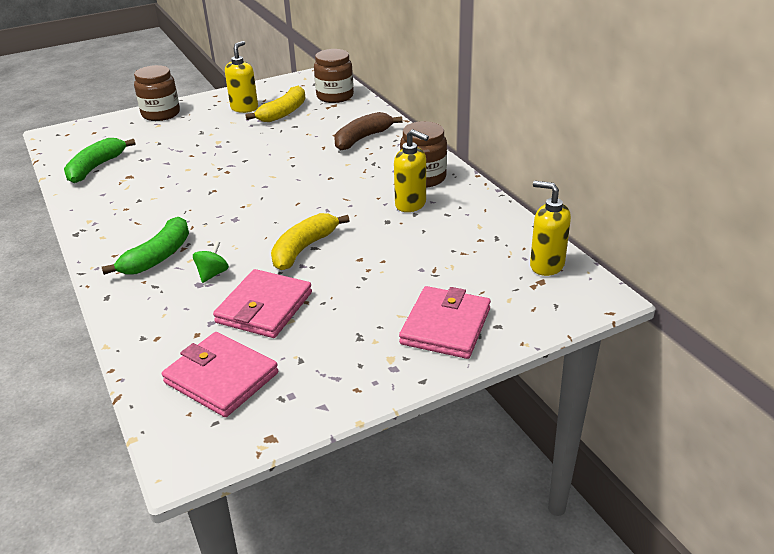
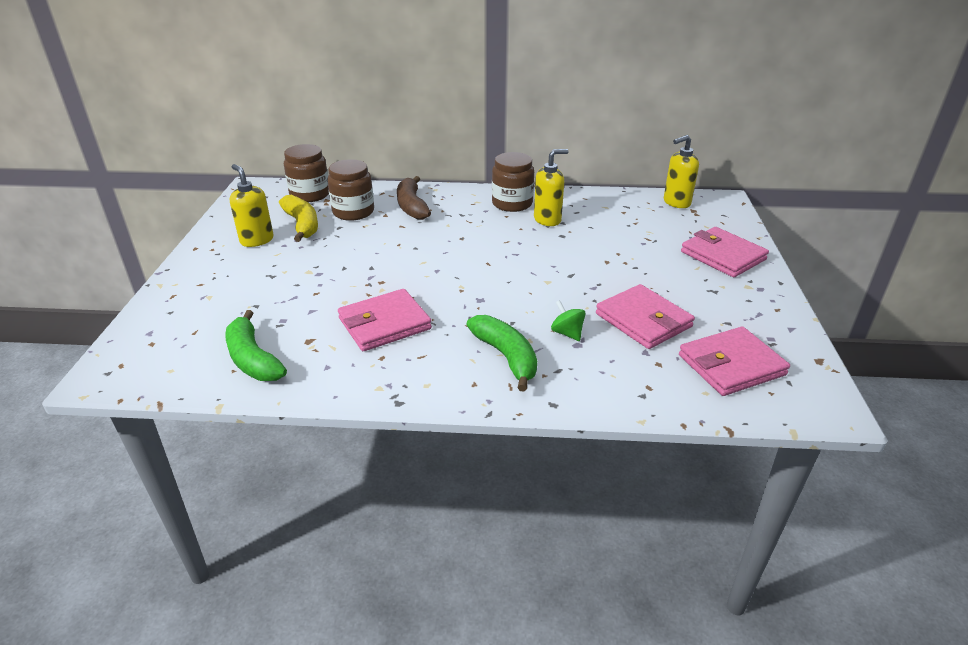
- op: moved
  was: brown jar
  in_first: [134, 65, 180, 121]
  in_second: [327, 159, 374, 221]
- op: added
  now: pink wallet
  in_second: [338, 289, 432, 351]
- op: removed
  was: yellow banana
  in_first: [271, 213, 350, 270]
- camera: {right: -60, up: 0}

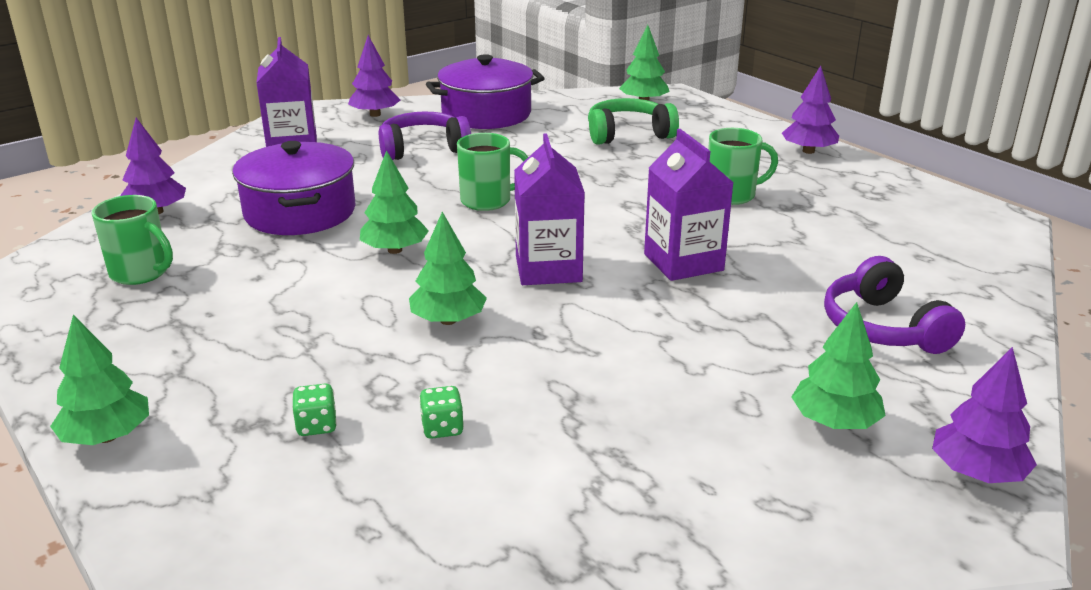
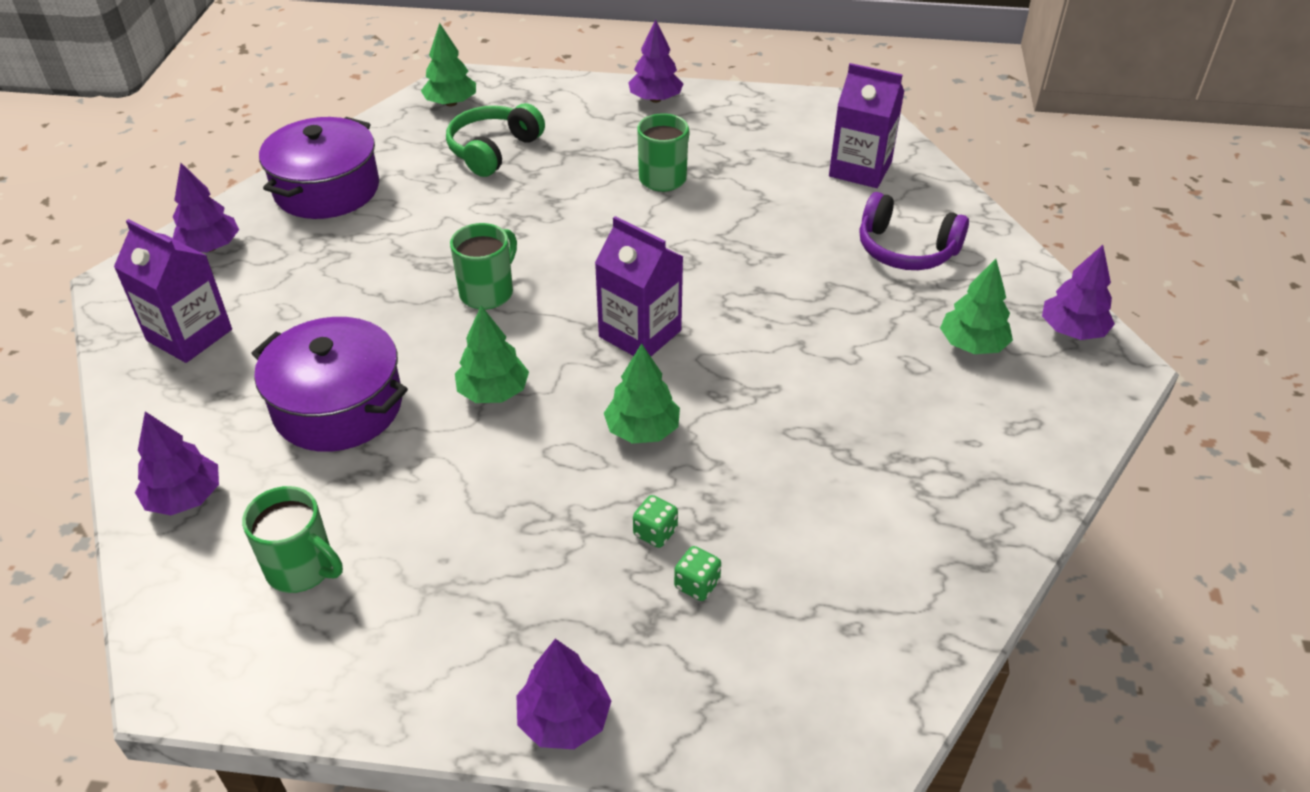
- op: turned
  was: green mug
  in_first: [92, 195, 173, 285]
  in_second: [242, 486, 343, 593]
  clockwise: 45
- op: recoloured
  was: green tree
  now: purple tree
  in_first: [50, 315, 149, 445]
  in_second: [517, 639, 611, 749]
- op: moved
  was: green dice
  in_first: [419, 386, 464, 439]
  in_second: [633, 495, 678, 548]
- op: moved
  was: purple carton
  in_first: [644, 129, 734, 281]
  in_second: [829, 63, 905, 188]
- op: removed
  was: purple headphones
  in_first: [379, 112, 471, 160]
- camera: {right: -45, up: 15}

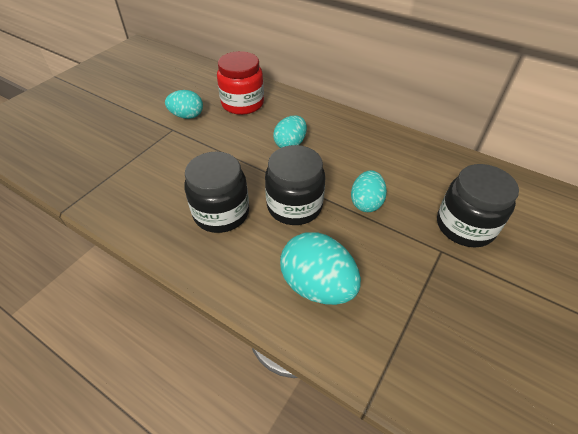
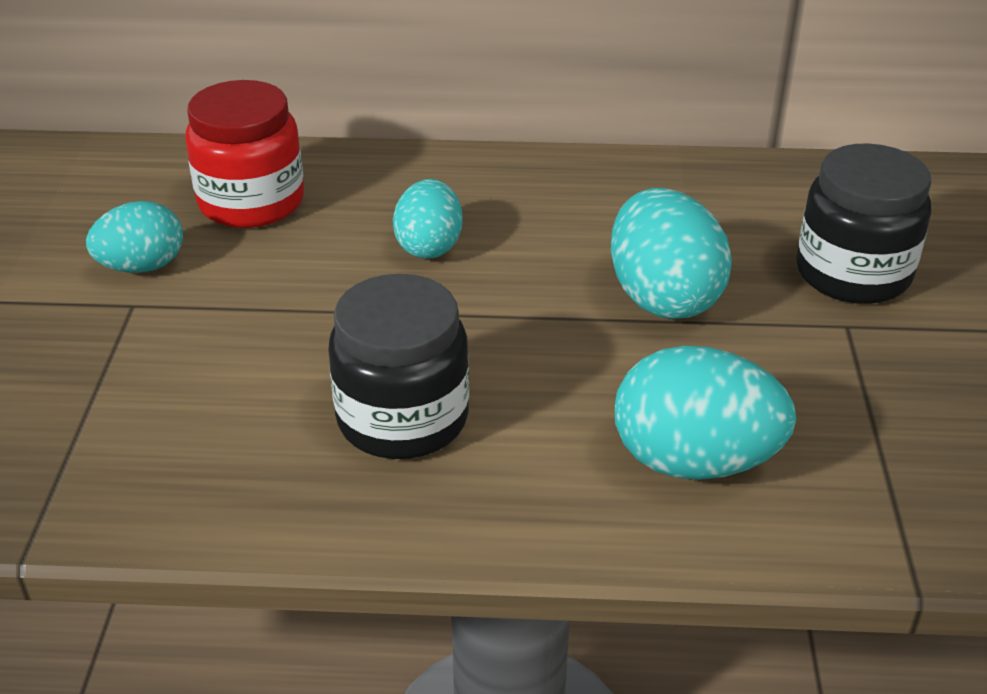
- op: resized
  was: turquoise egg
  in_first: [351, 170, 387, 212]
  in_second: [611, 188, 732, 319]
  ratio: 1.55
- op: removed
  was: black jar
  in_first: [265, 145, 325, 225]
- camera: {right: -30, up: -10}

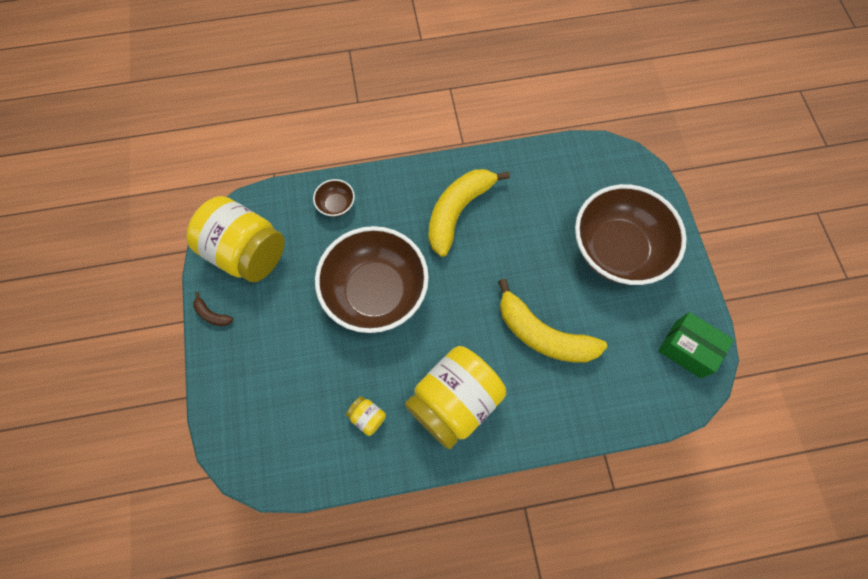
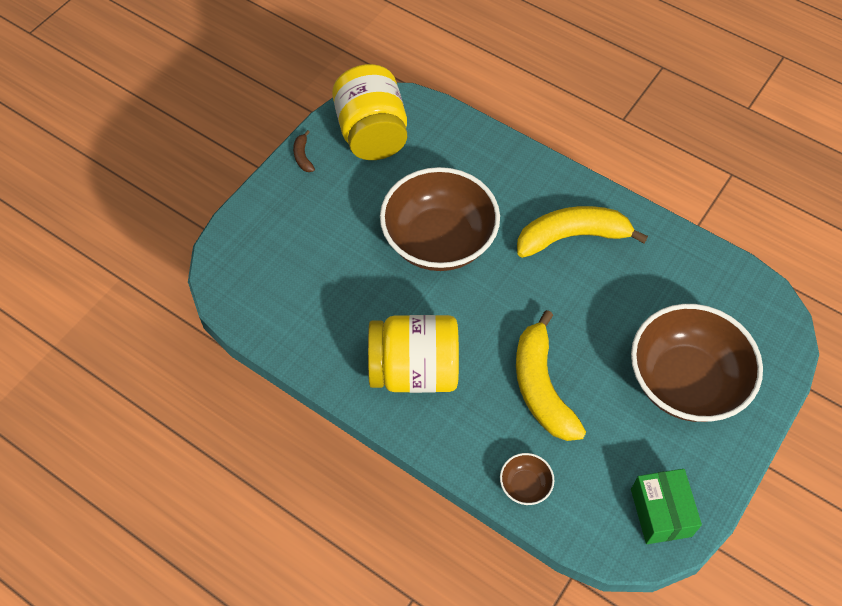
- op: moved
  was: brown bowl
  in_first: [313, 179, 355, 217]
  in_second: [500, 453, 554, 505]
- op: removed
  was: yellow jar
  in_first: [346, 396, 386, 436]
- camera: {right: 45, up: -10}

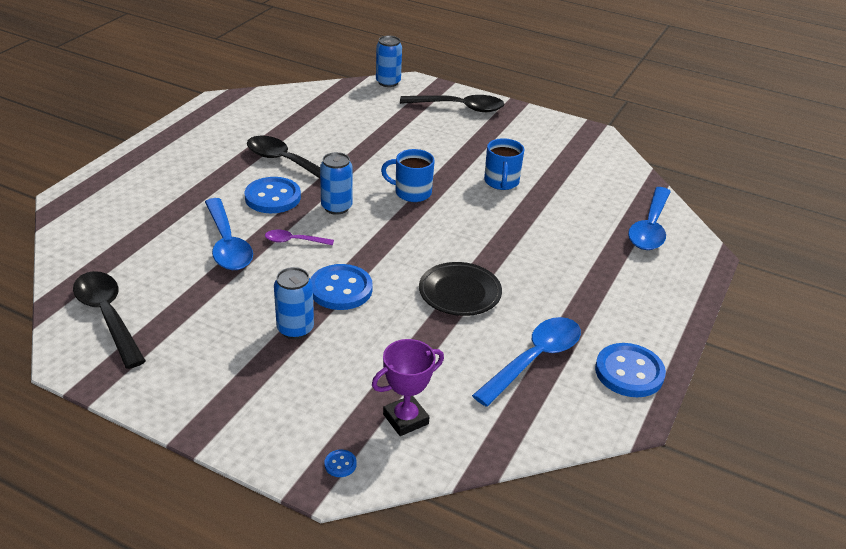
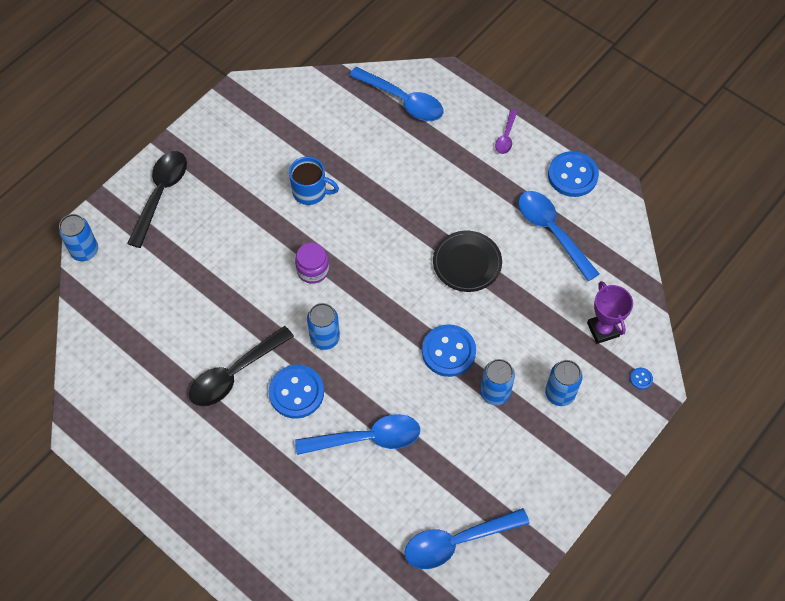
- op: replaced
  was: blue mug
  now: purple jar
  in_first: [381, 149, 435, 202]
  in_second: [295, 243, 329, 284]
- op: recoloured
  was: black spoon
  now: blue spoon
  in_first: [73, 271, 146, 369]
  in_second: [404, 508, 530, 569]
- op: moved
  was: purple spoon
  in_first: [265, 230, 334, 245]
  in_second: [495, 109, 517, 154]
- op: added
  now: blue can
  in_second: [545, 360, 583, 406]
- camera: {right: -75, up: 25}

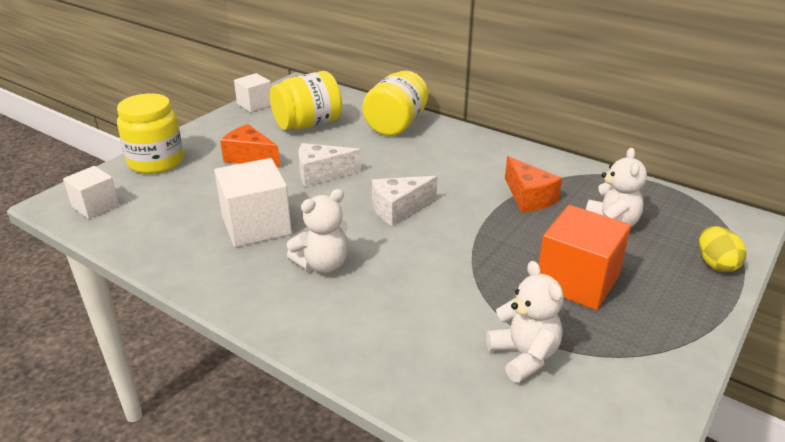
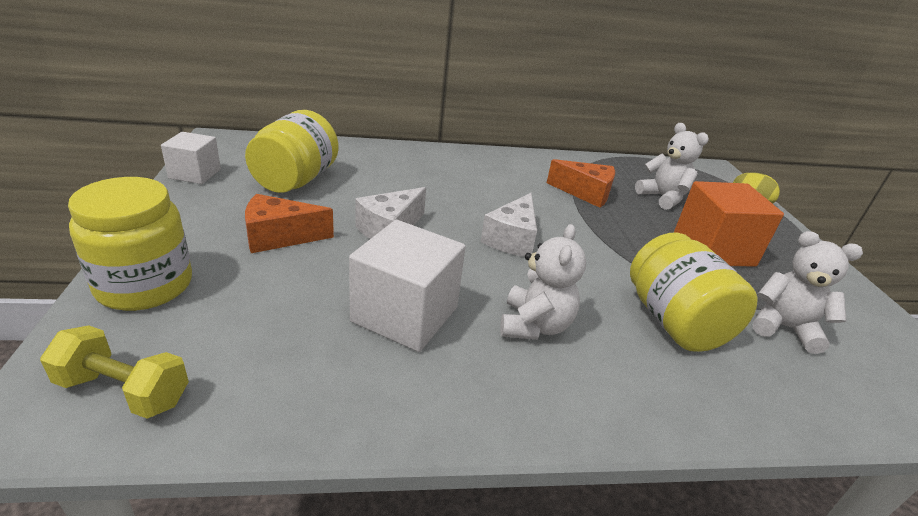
- op: replaced
  was: white cube
  now: yellow dumbbell
  in_first: [63, 166, 119, 219]
  in_second: [40, 325, 189, 419]
- op: moved
  was: yellow jar
  in_first: [362, 71, 428, 136]
  in_second: [630, 232, 758, 352]
- camera: {right: -45, up: 0}

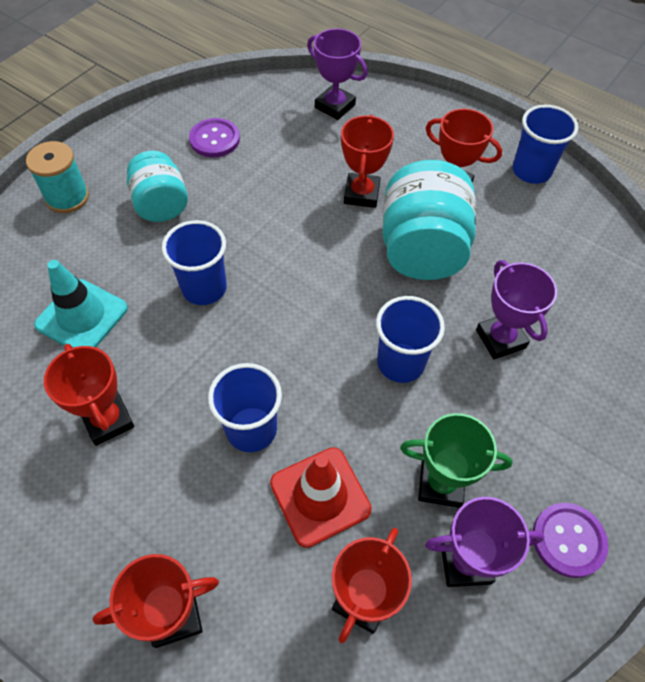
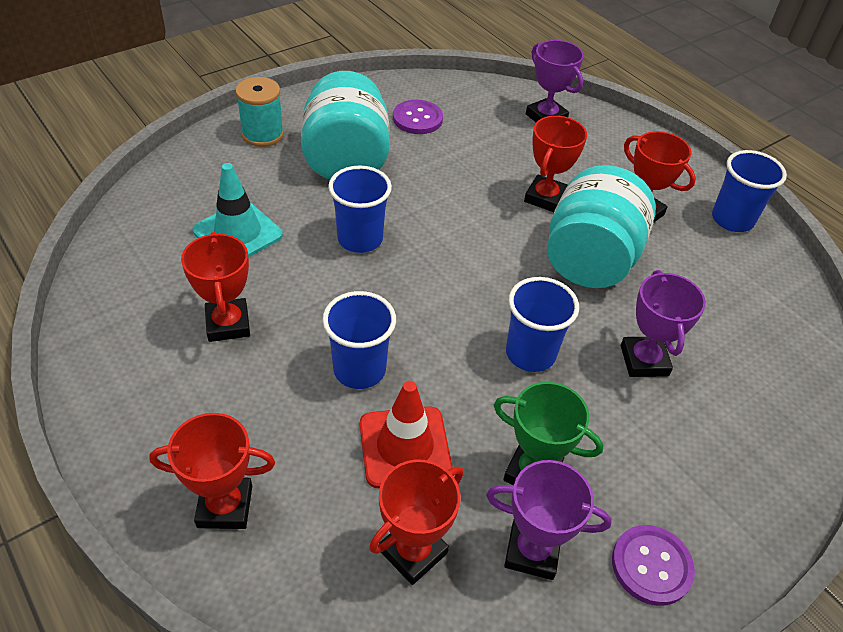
- op: resized
  was: turquoise jar
  in_first: [127, 151, 188, 222]
  in_second: [301, 71, 390, 180]
  ratio: 1.59
- camera: {right: 15, up: -10}

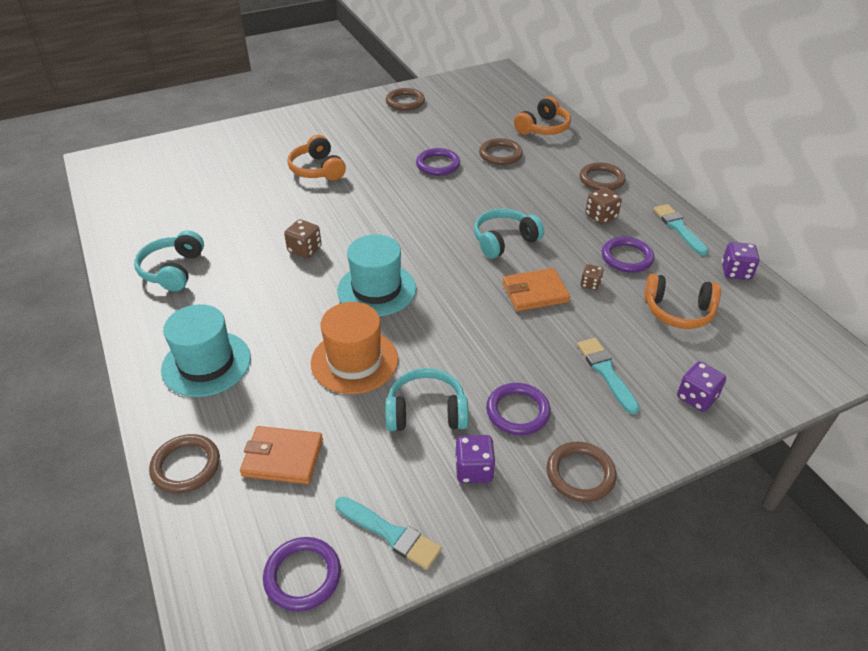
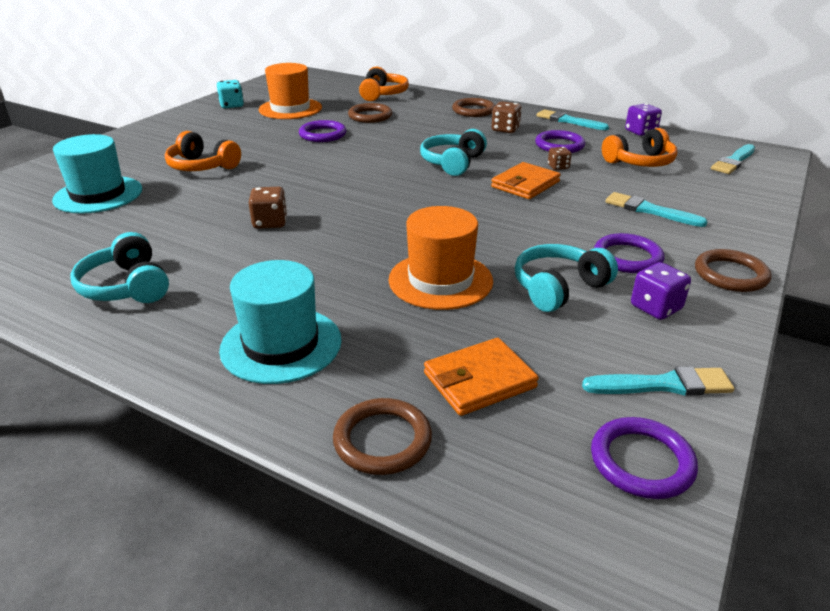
- op: moved
  was: turquoise hat
  in_first: [337, 234, 416, 316]
  in_second: [52, 134, 142, 214]
- op: replaced
  was: brown ring
  now: turquoise dice
  in_first: [386, 88, 425, 111]
  in_second: [217, 80, 244, 109]
- op: added
  now: orange hat
  in_second: [259, 63, 322, 119]
- op: added
  now: turquoise brush
  in_second: [711, 144, 755, 174]
- op: removed
  was: purple dice
  in_first: [677, 361, 726, 412]
- camera: {right: -35, up: -10}

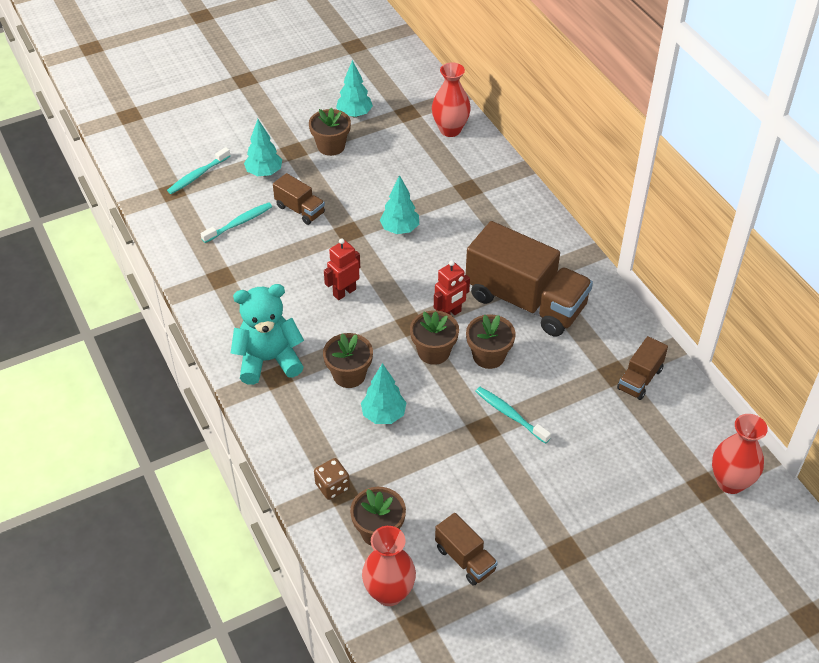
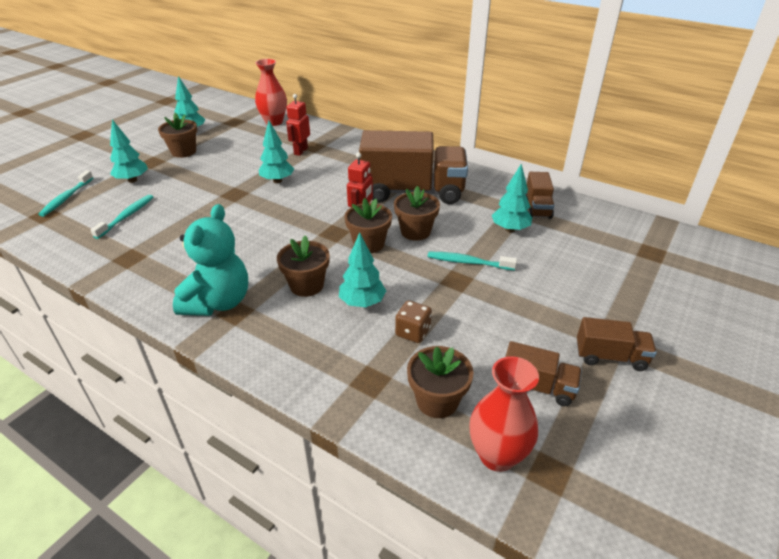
- op: turned
  was: turquoise teddy bear
  in_first: [231, 284, 304, 385]
  in_second: [173, 204, 248, 316]
  clockwise: 150
- op: moved
  was: red robot
  in_first: [324, 238, 360, 300]
  in_second: [286, 94, 310, 156]
- op: moved
  was: brown dice
  in_first: [314, 458, 350, 500]
  in_second: [395, 300, 432, 343]
- op: added
  now: turquoise tree
  in_second: [492, 164, 532, 232]
- op: moved
  was: brown truck
  in_first: [273, 173, 325, 225]
  in_second: [577, 317, 657, 371]
- op: removed
  was: red vase
  in_first: [712, 414, 768, 494]
- camera: {right: -30, up: -10}

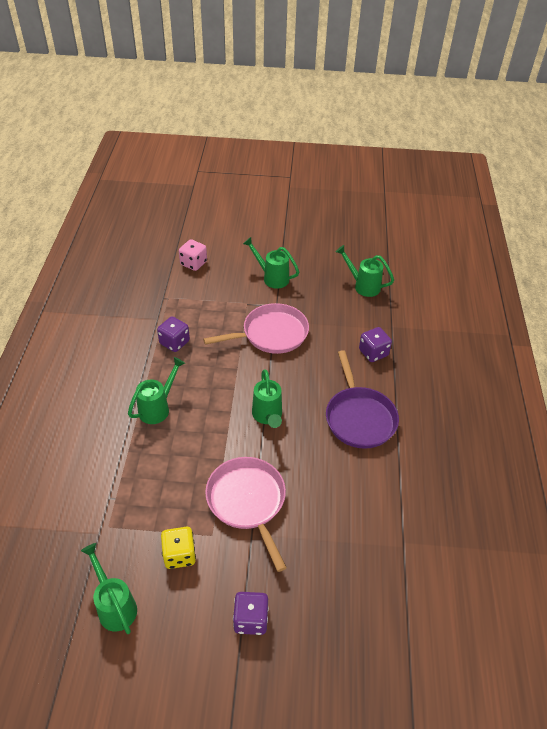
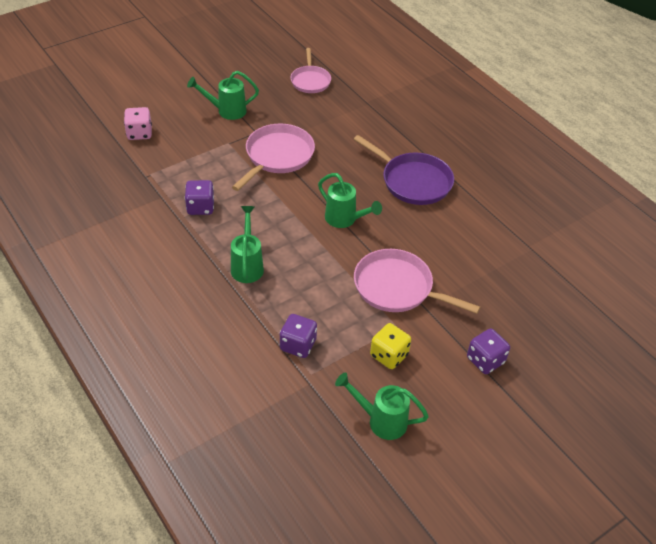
- op: moved
  was: purple dice
  in_first: [359, 327, 392, 362]
  in_second: [280, 314, 317, 358]
- op: replaced
  was: green watering can
  now: pink pan
  in_first: [336, 245, 394, 297]
  in_second: [290, 48, 331, 93]
- camera: {right: -40, up: 0}

